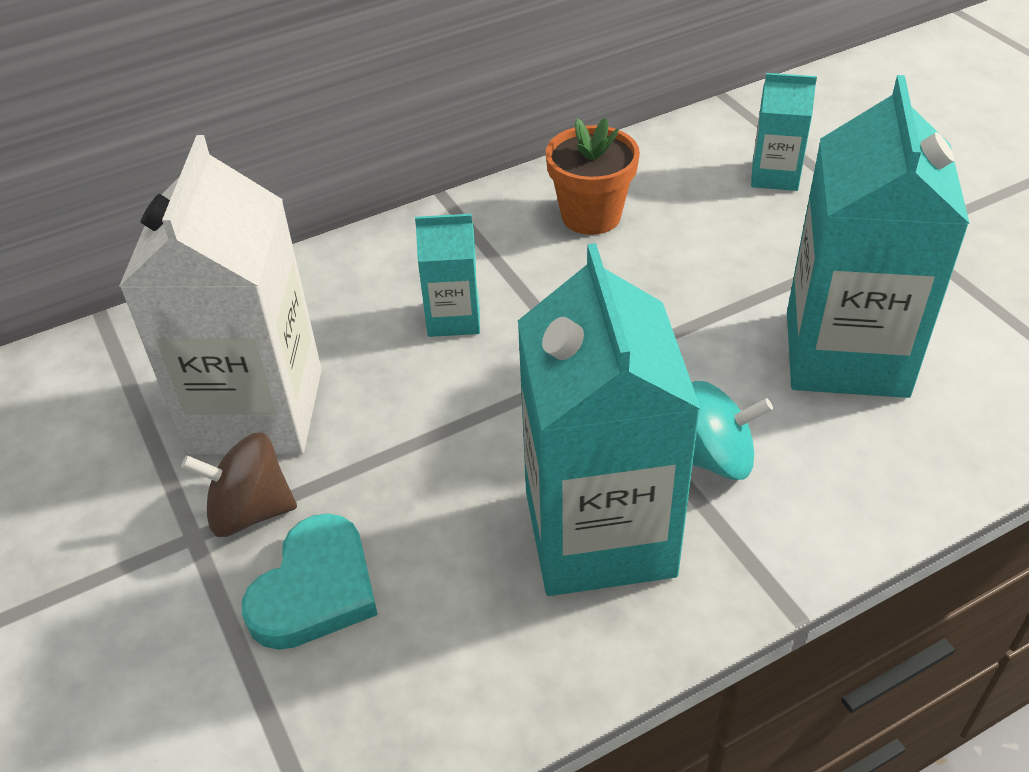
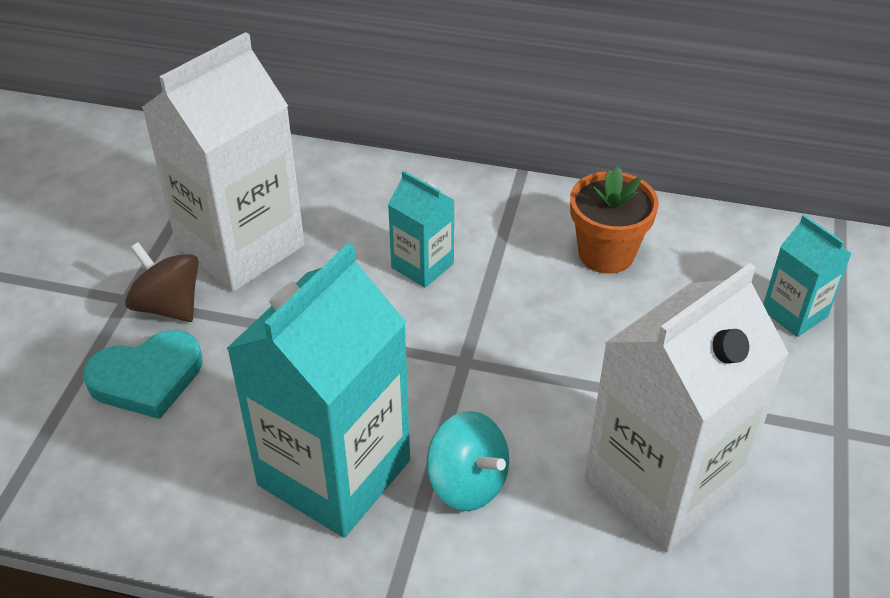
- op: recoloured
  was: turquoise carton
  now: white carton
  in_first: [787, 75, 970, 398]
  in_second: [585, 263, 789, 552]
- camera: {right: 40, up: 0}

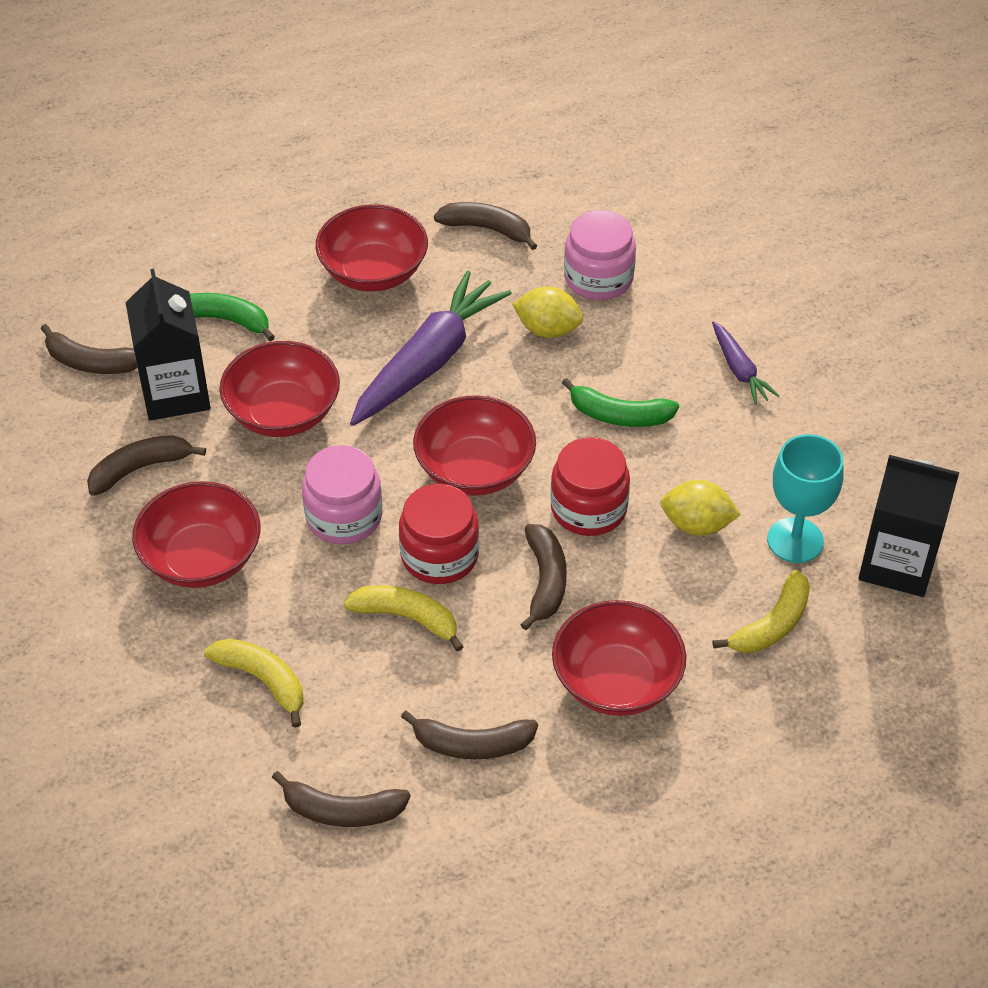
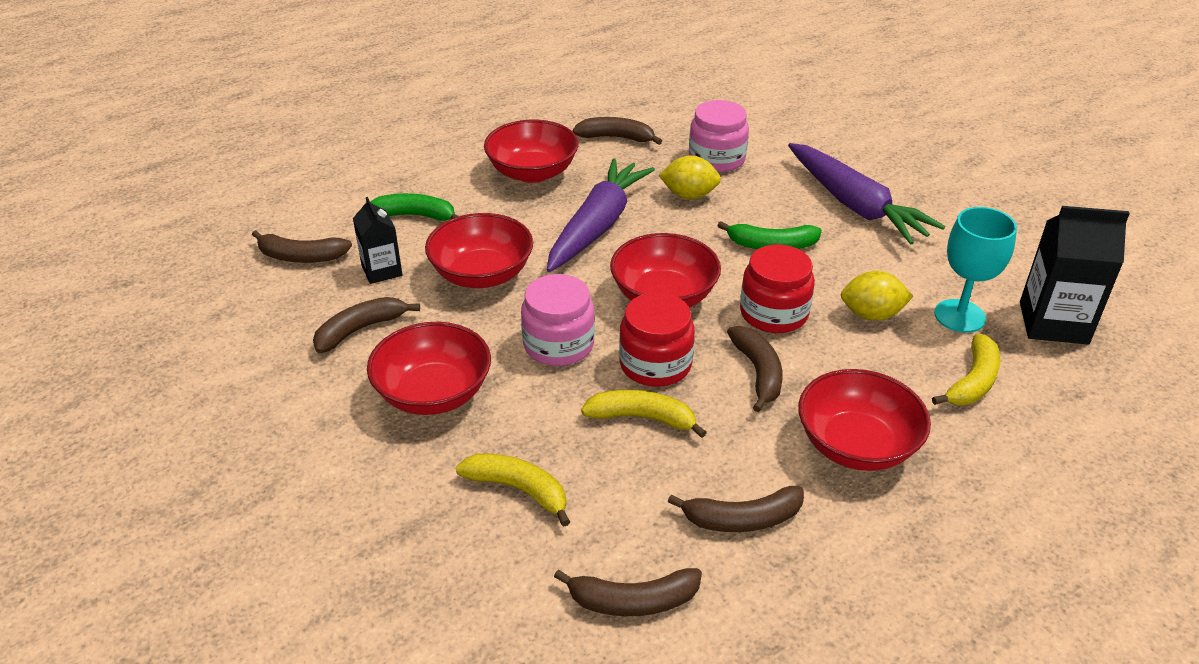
- op: resized
  was: black carton
  in_first: [126, 269, 211, 421]
  in_second: [353, 197, 402, 284]
  ratio: 0.61
- op: resized
  was: purple carrot
  in_first: [712, 321, 780, 405]
  in_second: [788, 143, 945, 245]
  ratio: 2.02
- camera: {right: -10, up: -10}

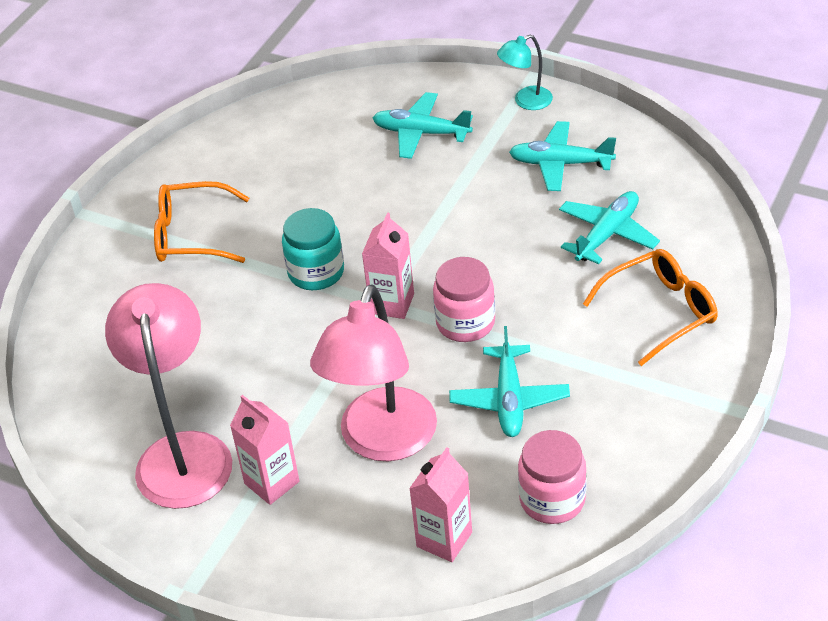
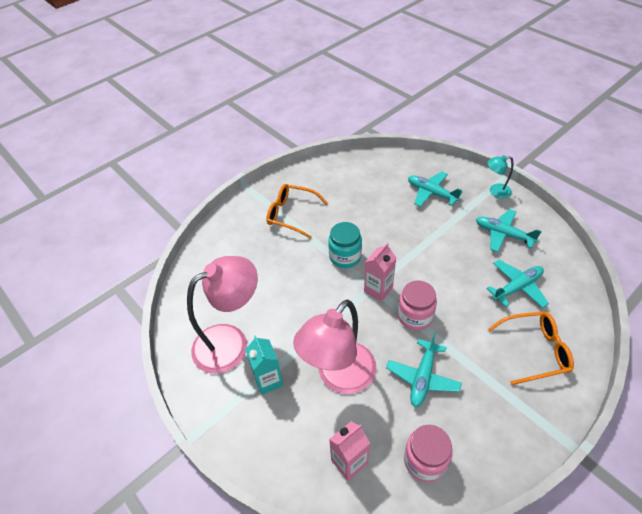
- op: turned
  was: pink lamp
  in_first: [105, 283, 232, 509]
  in_second: [187, 256, 258, 374]
  clockwise: 45
- op: recoloured
  was: pink carton
  now: turquoise carton
  in_first: [230, 395, 299, 505]
  in_second: [245, 335, 284, 395]
- camera: {right: 20, up: 5}

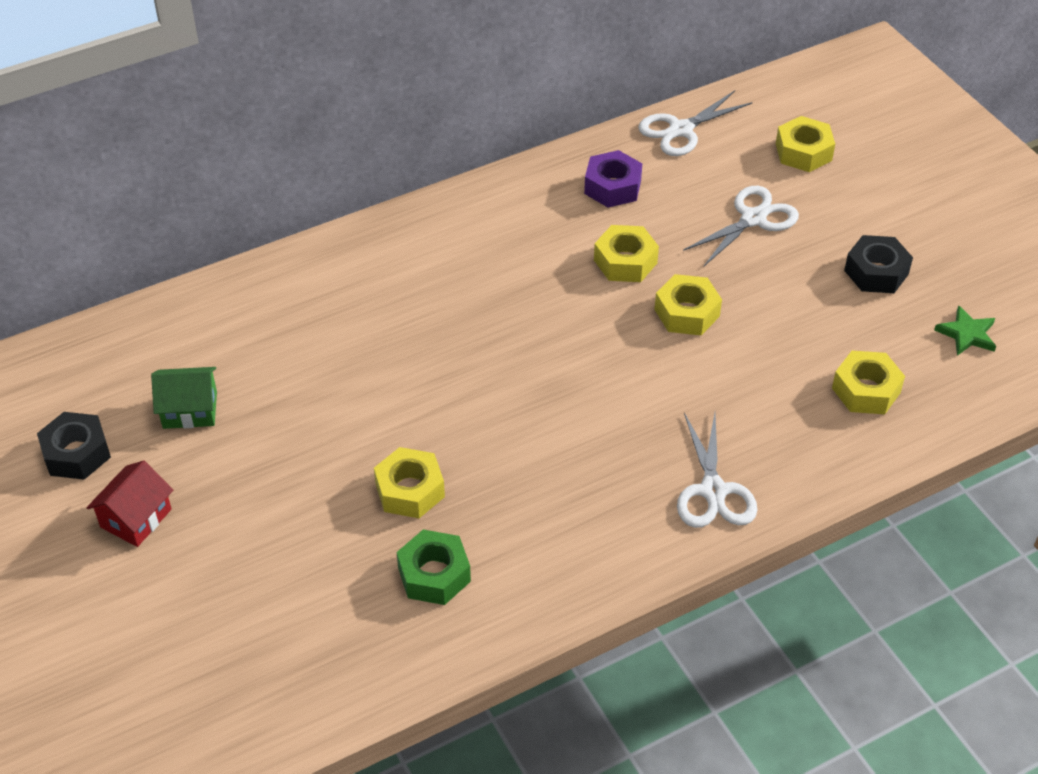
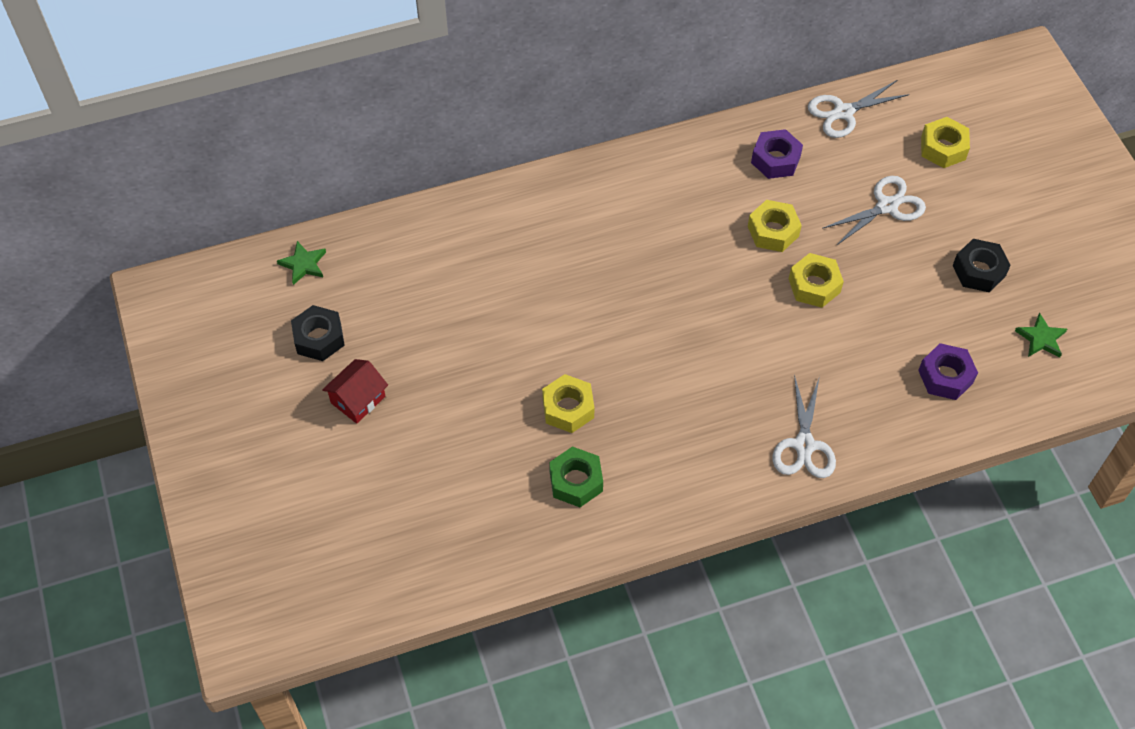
- op: added
  now: green star
  in_second: [277, 241, 326, 285]
- op: recoloured
  was: yellow nut
  now: purple nut
  in_first: [832, 351, 905, 414]
  in_second: [918, 343, 978, 400]
- op: removed
  was: green house
  in_first: [151, 367, 217, 429]
- camera: {right: 10, up: 10}

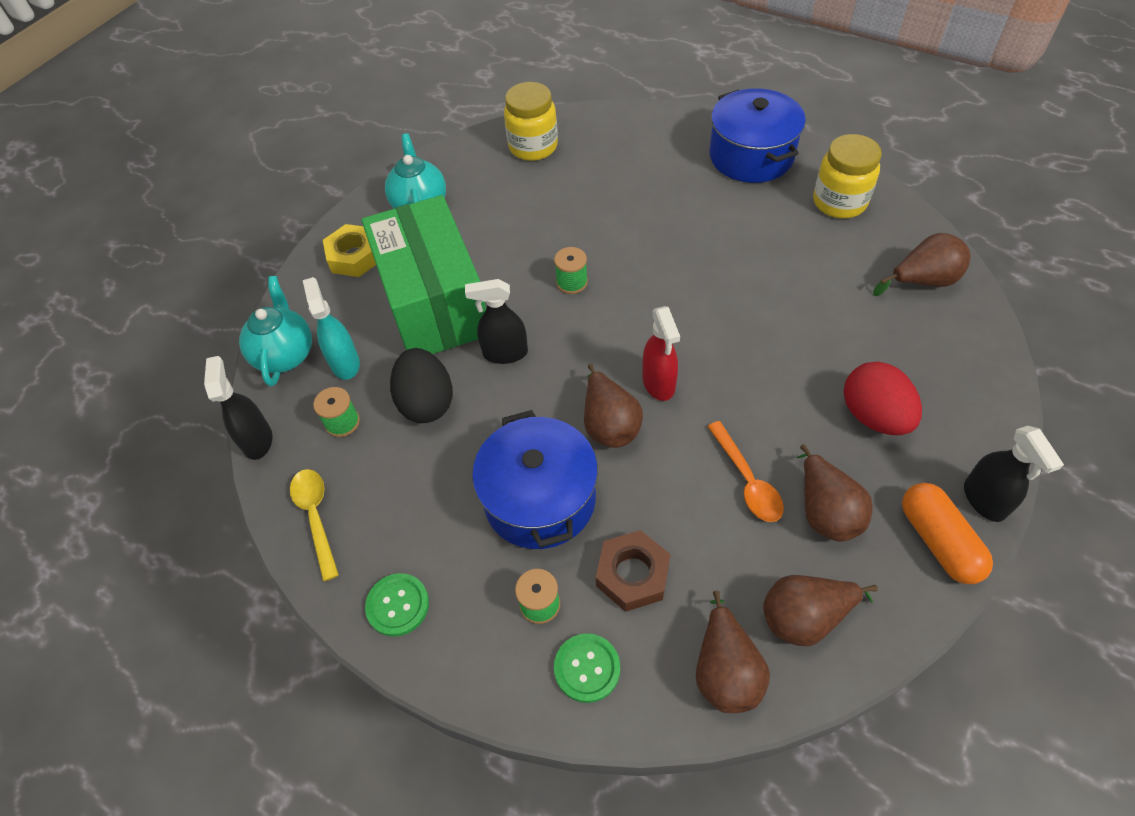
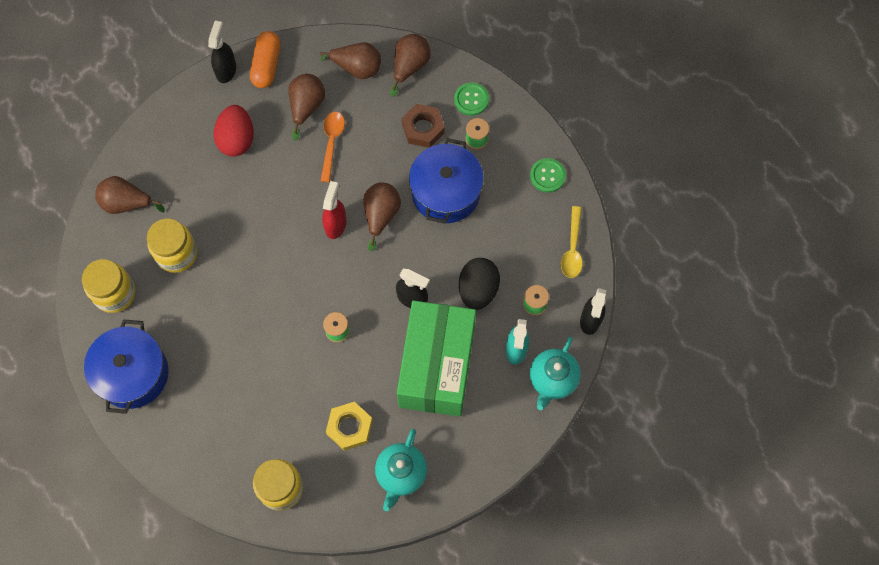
- op: added
  now: yellow jar
  in_second: [147, 218, 197, 273]
- op: moved
  was: yellow nut
  in_first: [323, 224, 376, 277]
  in_second: [326, 402, 373, 451]
- camera: {right: -155, up: 15}

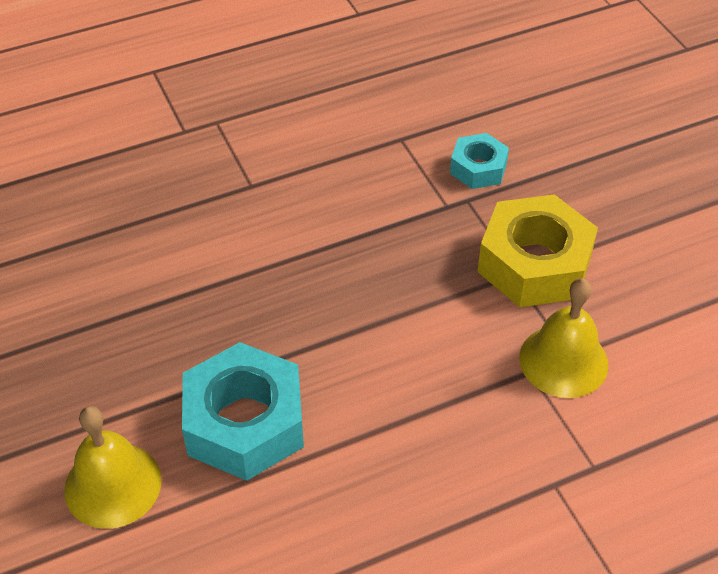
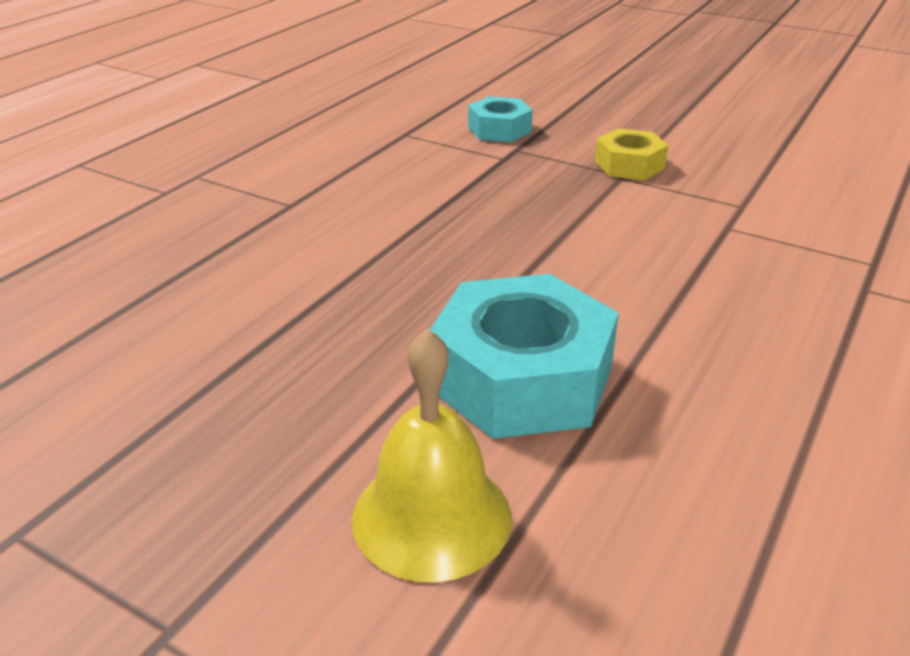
- op: resized
  was: yellow nut
  in_first: [477, 194, 598, 307]
  in_second: [595, 128, 669, 180]
  ratio: 0.55
- op: removed
  was: yellow bell
  in_first: [519, 278, 609, 398]
- camera: {right: -35, up: -15}

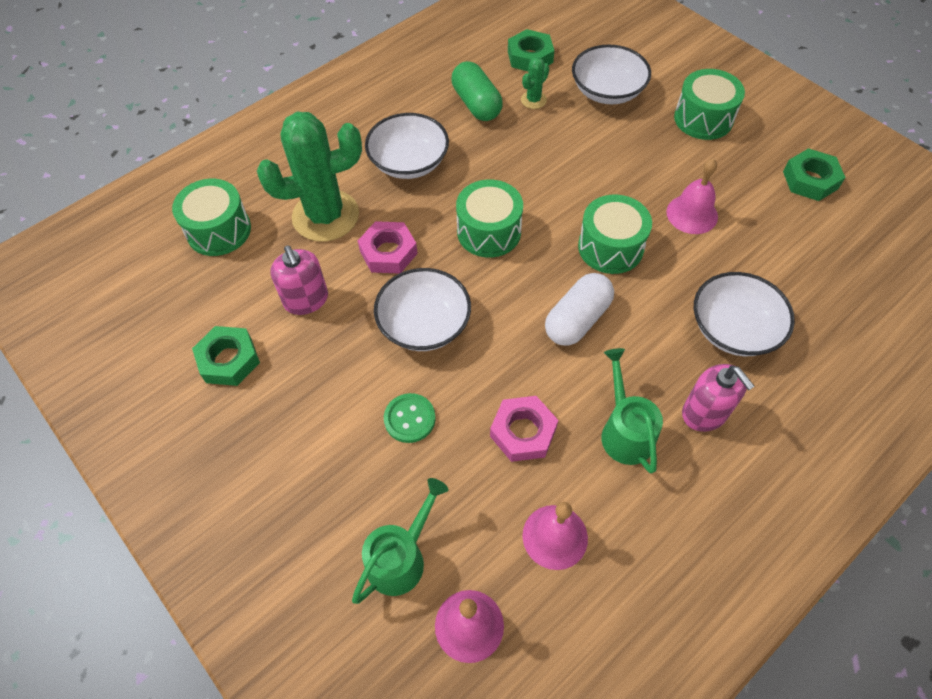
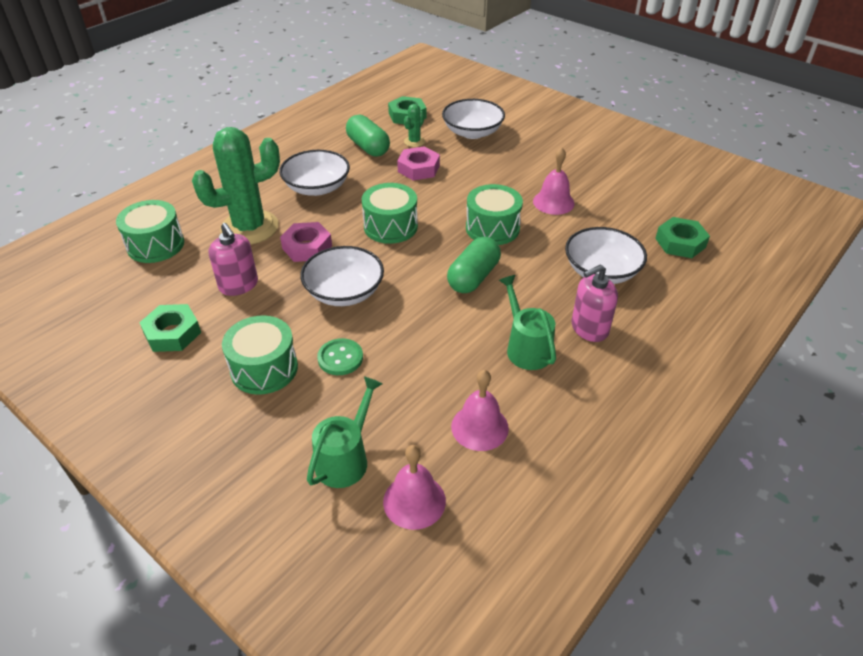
- op: moved
  was: green drum
  in_first: [674, 69, 745, 140]
  in_second: [222, 315, 298, 395]
- op: moved
  was: pink nut
  in_first: [490, 396, 558, 462]
  in_second: [397, 146, 440, 180]
- op: recoloured
  was: white capsule
  now: green capsule
  in_first: [545, 273, 614, 346]
  in_second: [447, 237, 501, 293]
- op: turned
  was: pink soap dispenser
  in_first: [682, 364, 755, 432]
  in_second: [571, 264, 618, 342]
  clockwise: 105
- op: moved
  was: green nut
  in_first: [783, 148, 846, 201]
  in_second: [655, 217, 710, 258]
- camera: {right: -10, up: -15}

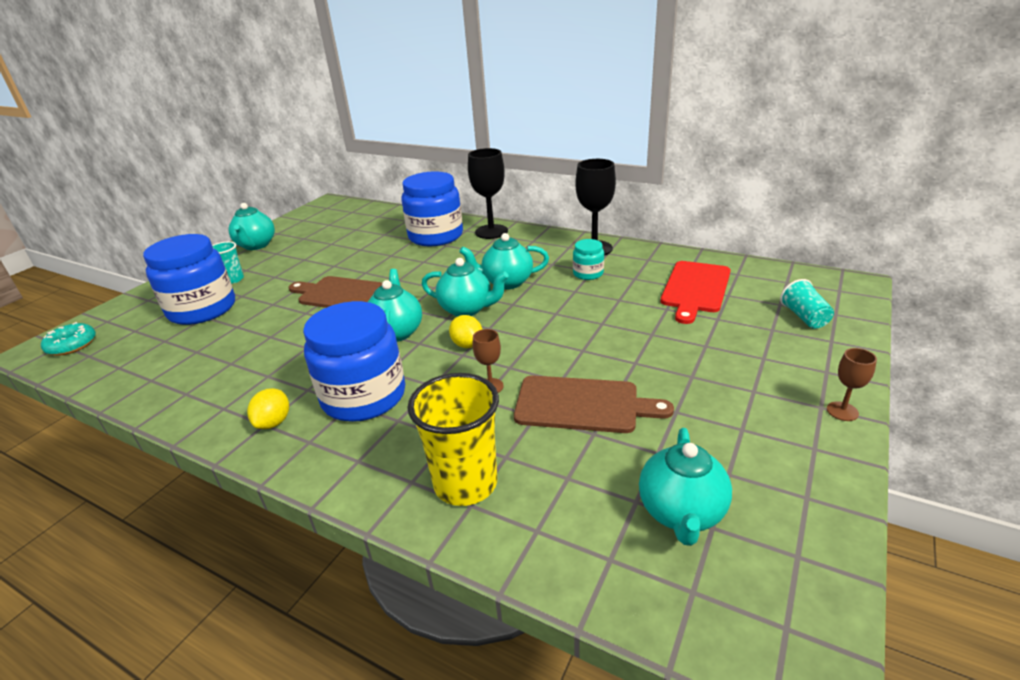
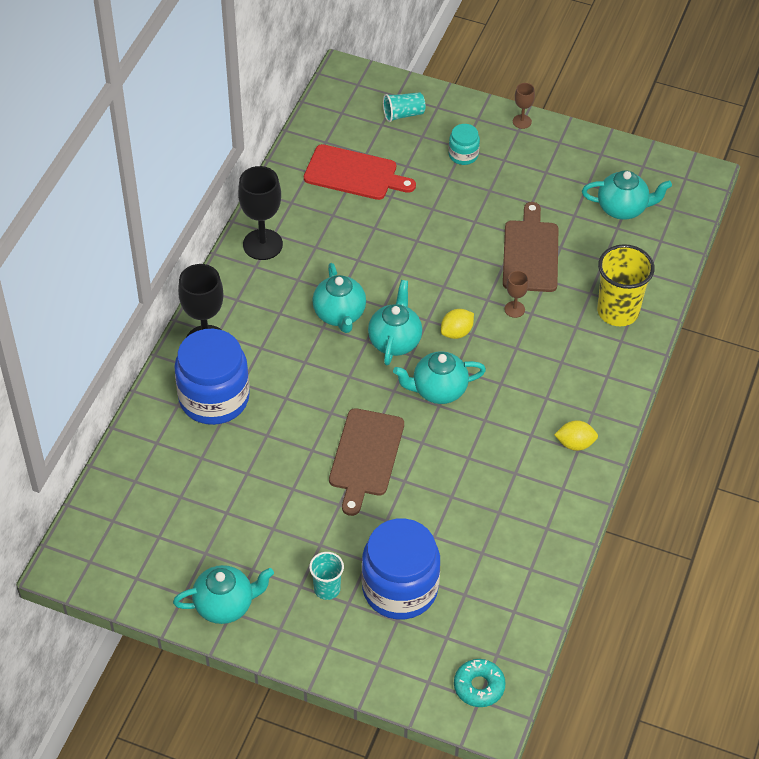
- op: moved
  was: turquoise jar
  in_first: [573, 239, 604, 280]
  in_second: [449, 124, 480, 165]
- op: removed
  was: blue jar
  in_first: [303, 301, 405, 422]
- camera: {right: -100, up: 20}

